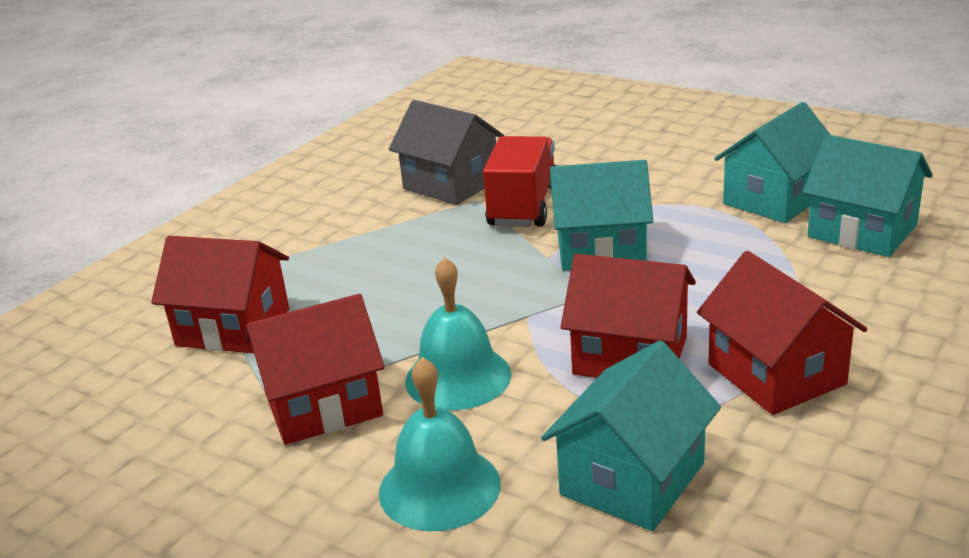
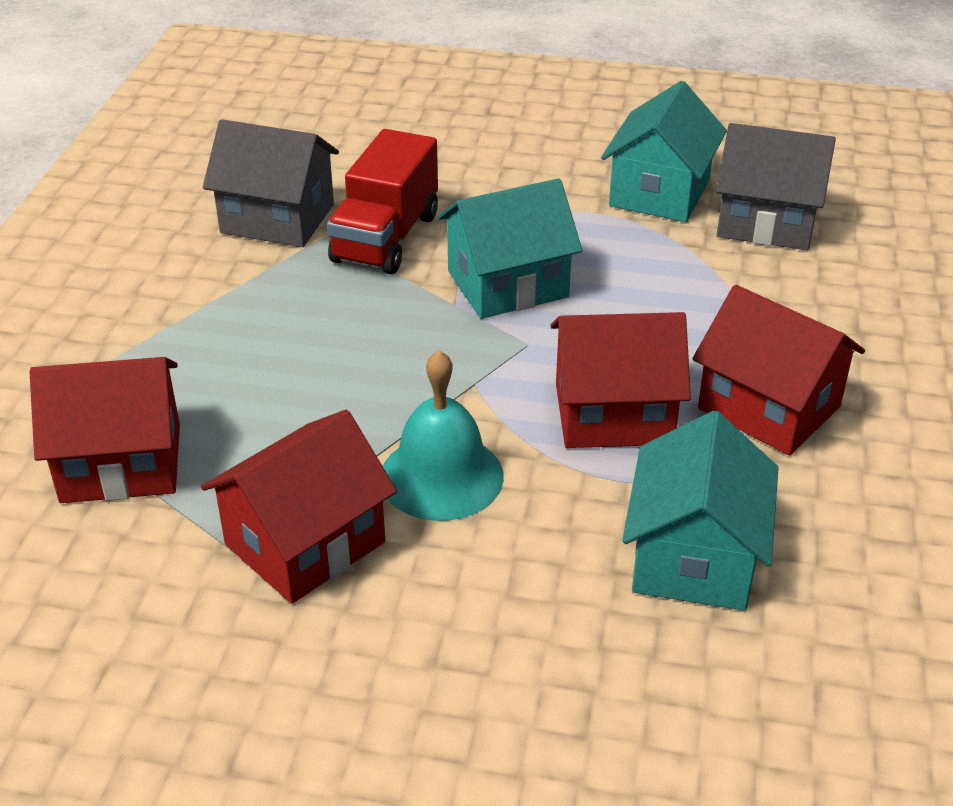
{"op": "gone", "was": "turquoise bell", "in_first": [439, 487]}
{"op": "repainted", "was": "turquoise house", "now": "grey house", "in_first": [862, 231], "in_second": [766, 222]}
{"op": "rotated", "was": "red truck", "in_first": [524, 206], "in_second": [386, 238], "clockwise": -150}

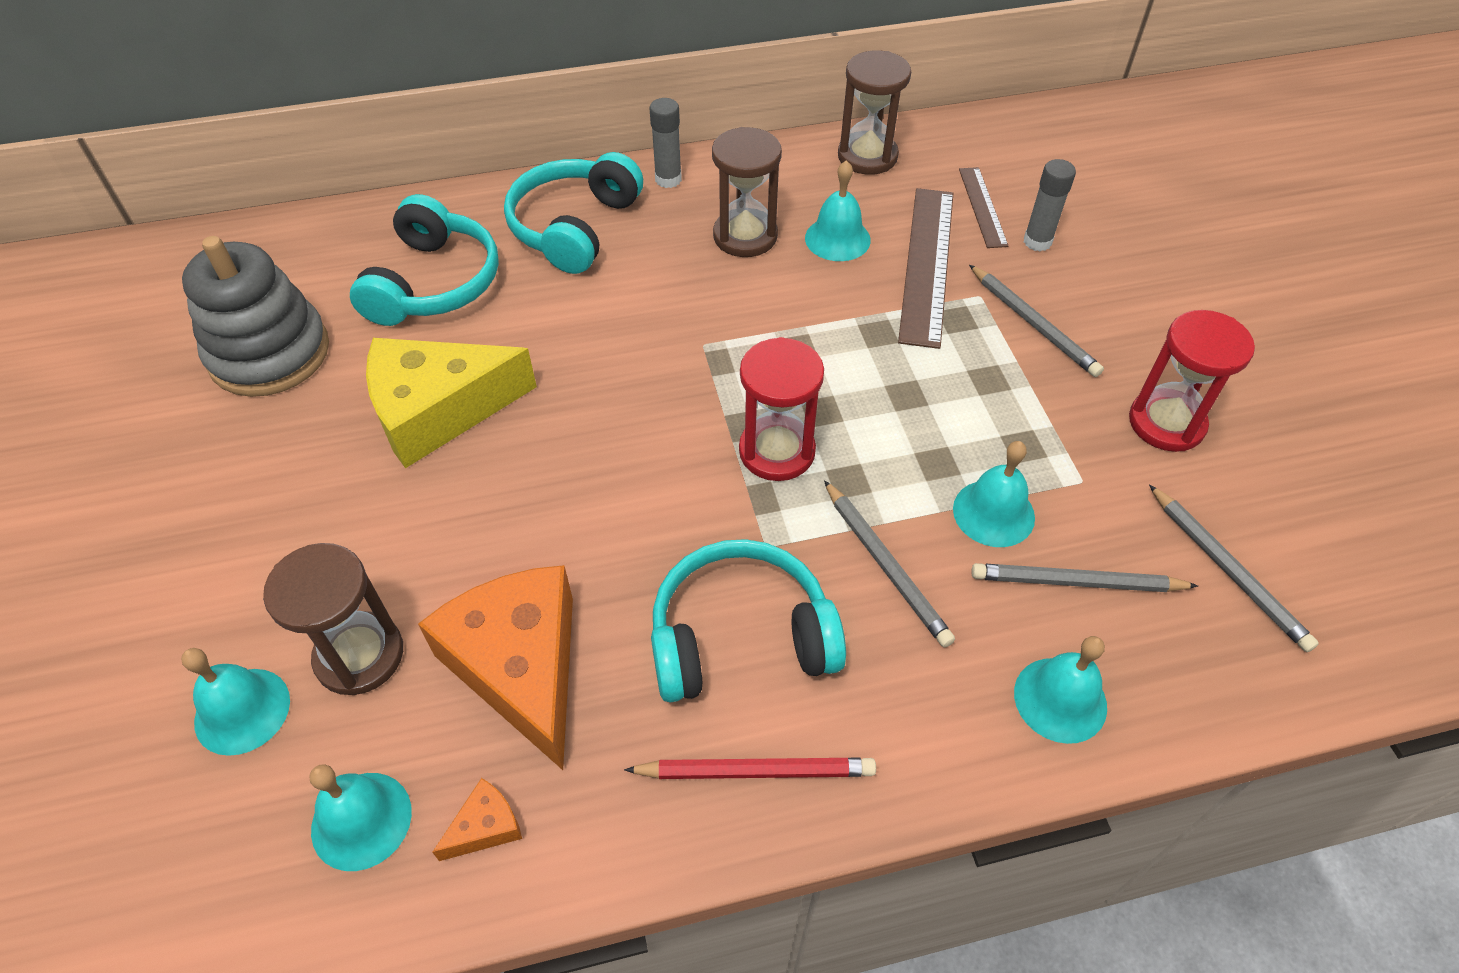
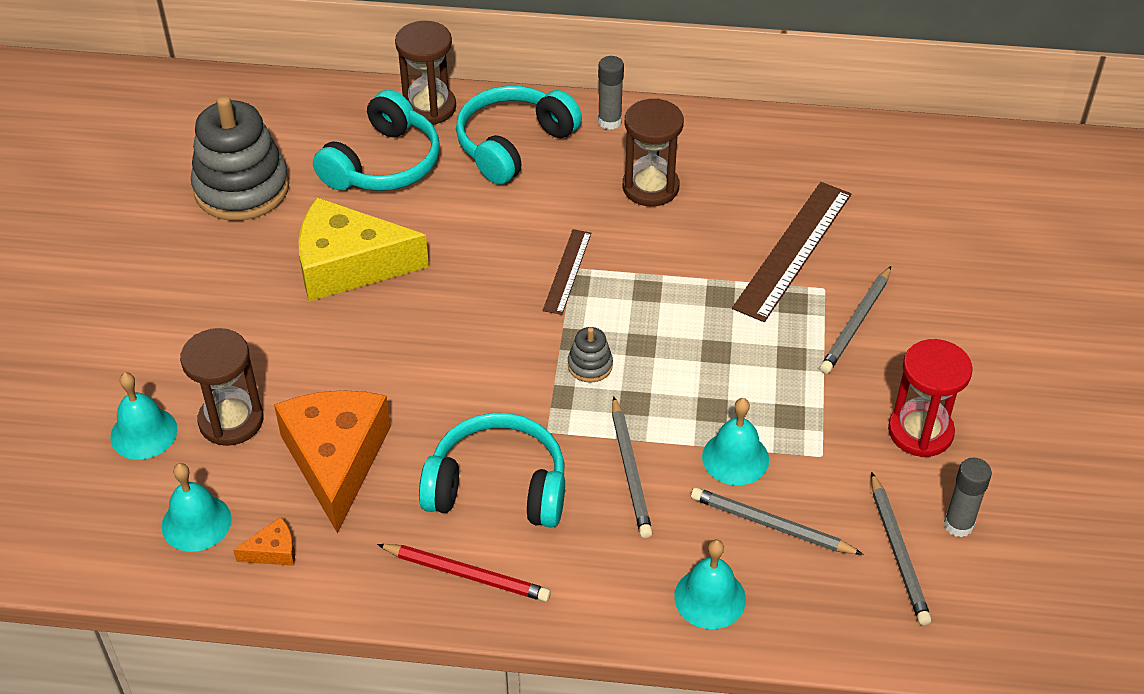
{"op": "gone", "was": "turquoise bell", "in_first": [837, 239]}
{"op": "shifted", "was": "brown hourglass", "in_first": [867, 156], "in_second": [429, 107]}
{"op": "shifted", "was": "brown ruler", "in_first": [982, 207], "in_second": [567, 271]}
{"op": "shifted", "was": "grey glue stick", "in_first": [1037, 242], "in_second": [958, 525]}
{"op": "swapped", "was": "red hourglass", "now": "grey stacking toy", "in_first": [777, 451], "in_second": [590, 365]}
{"op": "rotated", "was": "grey pencil", "in_first": [1033, 324], "in_second": [856, 323], "clockwise": 45}

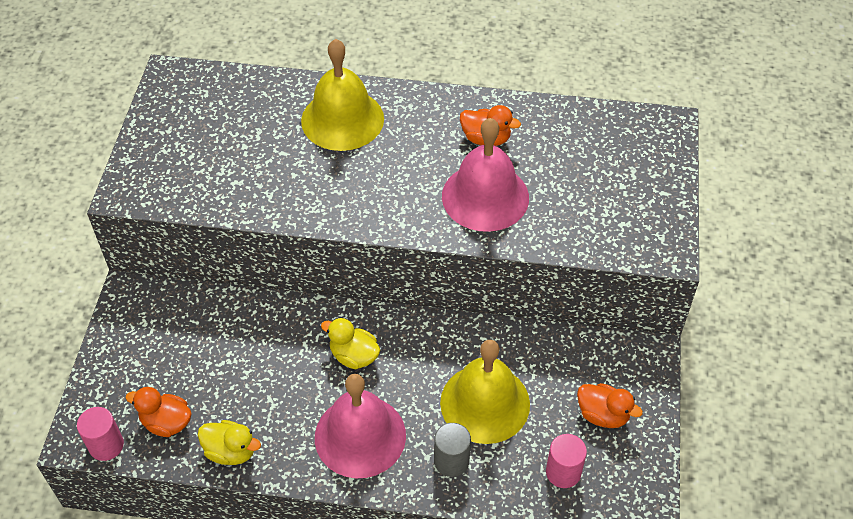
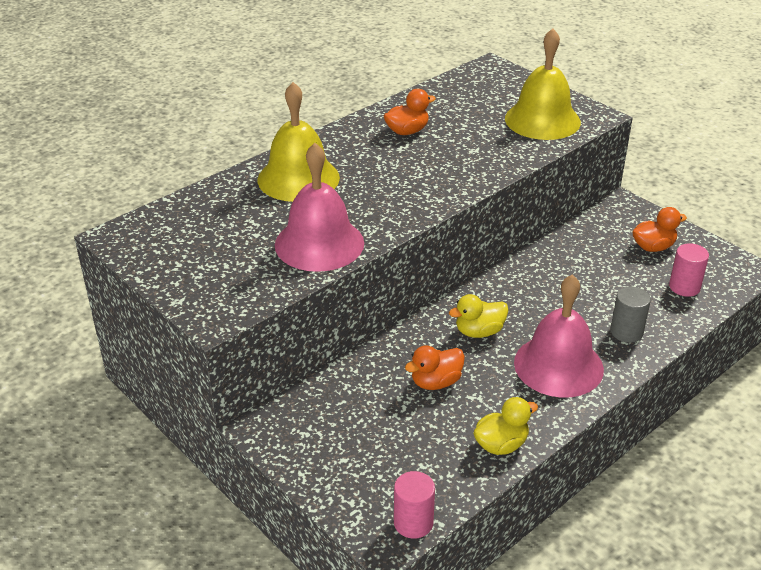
{"op": "shifted", "was": "orange duck", "in_first": [166, 422], "in_second": [436, 382]}
{"op": "shifted", "was": "yellow bell", "in_first": [485, 403], "in_second": [542, 120]}
{"op": "shifted", "was": "pink bell", "in_first": [485, 196], "in_second": [319, 243]}

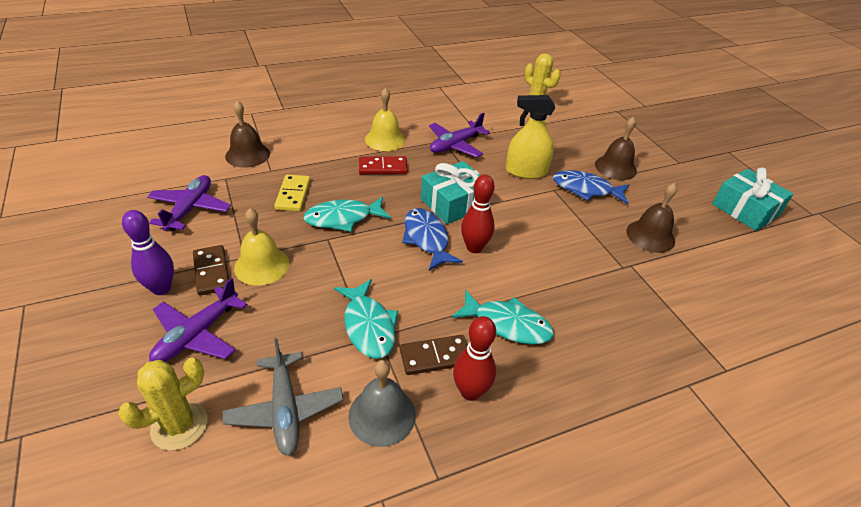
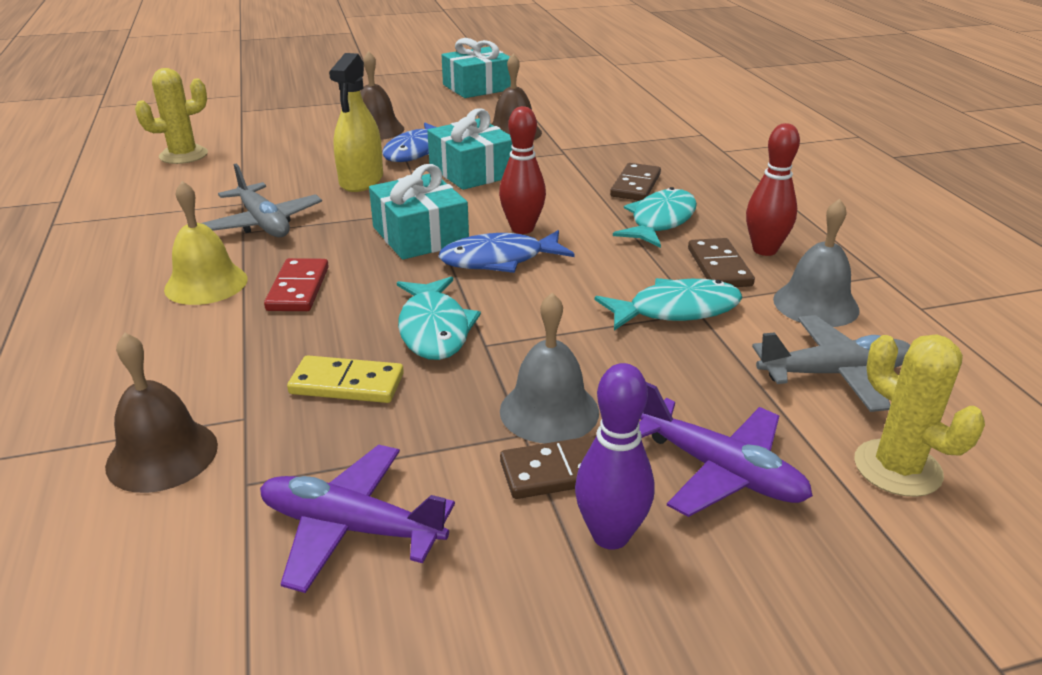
{"op": "new", "now": "turquoise gift", "in_second": [472, 171]}
{"op": "new", "now": "brown domino", "in_second": [635, 185]}
{"op": "repainted", "was": "yellow bell", "now": "grey bell", "in_first": [262, 265], "in_second": [549, 411]}
{"op": "repainted", "was": "purple plane", "now": "grey plane", "in_first": [455, 145], "in_second": [264, 223]}

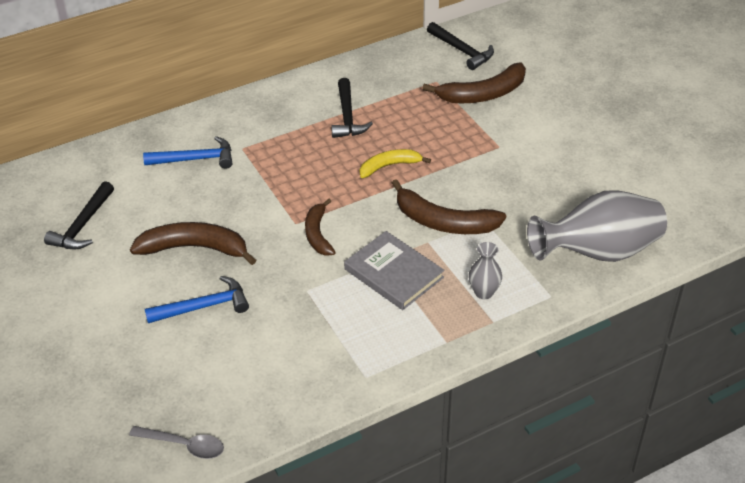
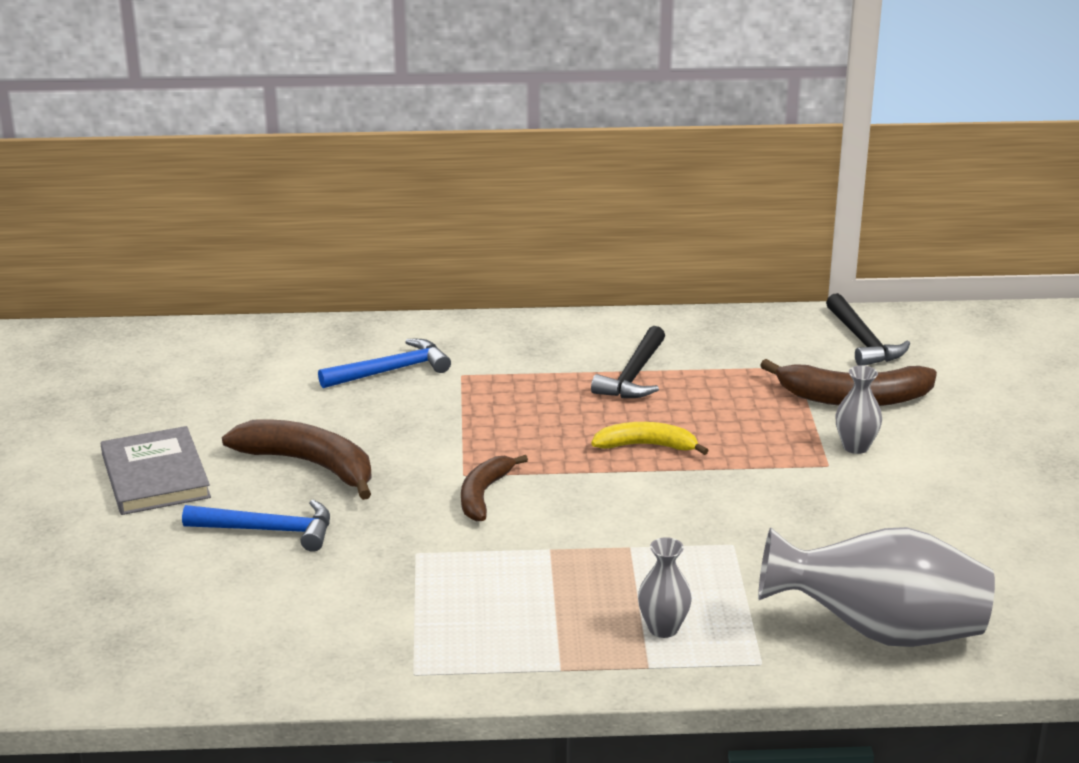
{"op": "gone", "was": "black hammer", "in_first": [83, 225]}
{"op": "gone", "was": "grey spoon", "in_first": [184, 445]}
{"op": "gone", "was": "brown banana", "in_first": [443, 222]}
{"op": "new", "now": "grey vase", "in_second": [855, 447]}
{"op": "shifted", "was": "grey book", "in_first": [393, 273], "in_second": [155, 476]}
{"op": "rotated", "was": "blue hammer", "in_first": [195, 159], "in_second": [390, 371], "clockwise": -45}

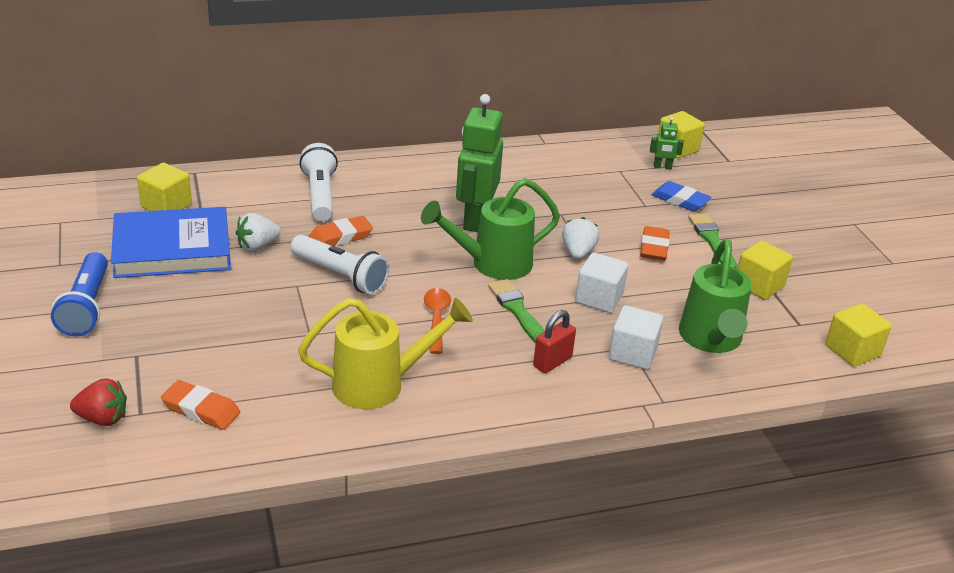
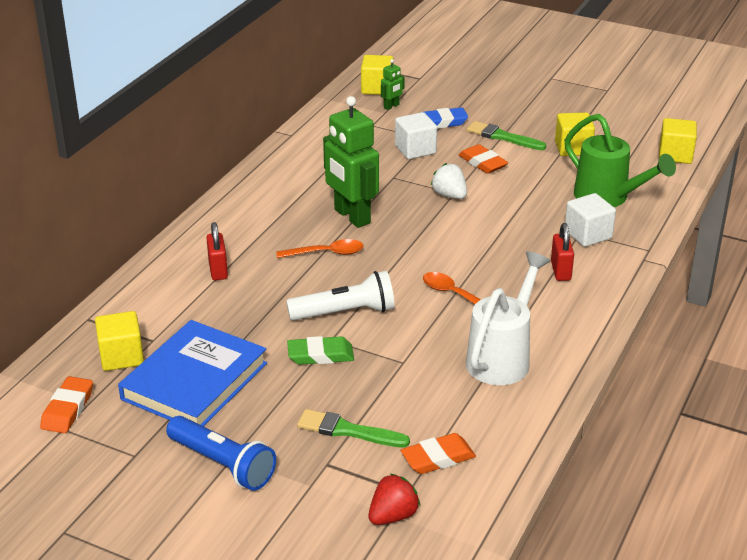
{"op": "gone", "was": "white strawberry", "in_first": [257, 246]}
{"op": "gone", "was": "green watering can", "in_first": [492, 264]}
{"op": "new", "now": "orange spoon", "in_second": [326, 253]}
{"op": "new", "now": "green eraser", "in_second": [320, 355]}
{"op": "shifted", "was": "orange eraser", "in_first": [340, 237], "in_second": [68, 409]}
{"op": "shifted", "was": "green brush", "in_first": [517, 310], "in_second": [347, 430]}
{"op": "shifted", "was": "white cube", "in_first": [599, 298], "in_second": [415, 149]}
{"op": "swapped", "was": "white flashlight", "now": "red padlock", "in_first": [320, 195], "in_second": [218, 270]}
{"op": "repainted", "was": "yellow watering can", "now": "white watering can", "in_first": [379, 384], "in_second": [502, 357]}

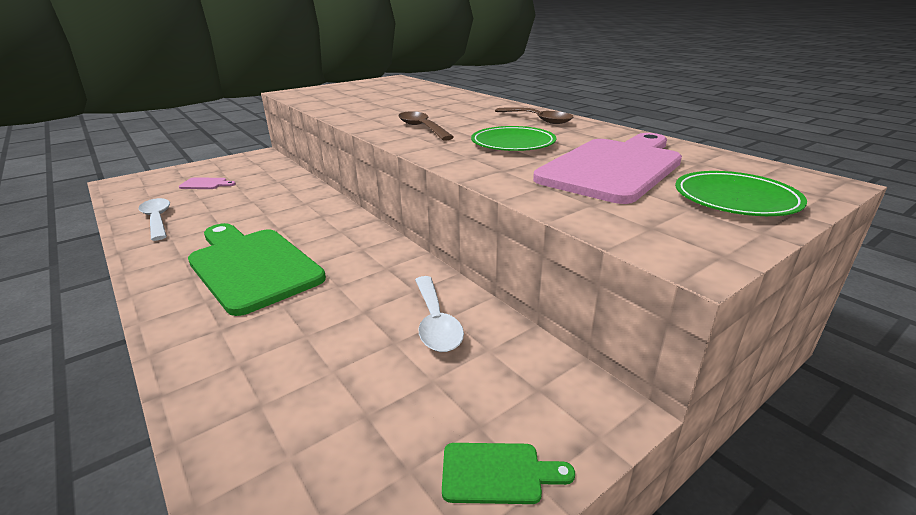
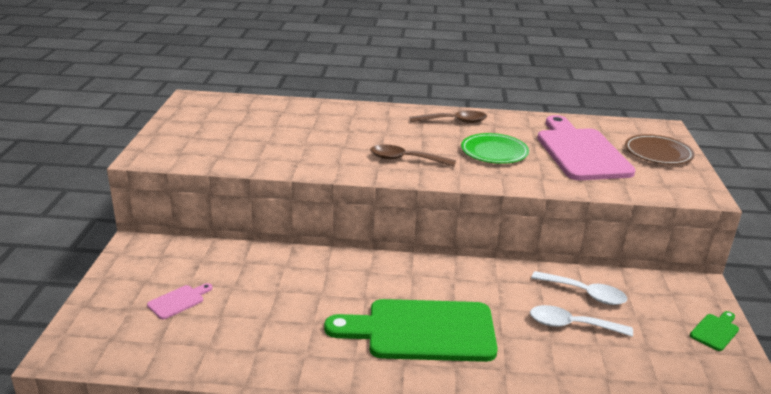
{"op": "shifted", "was": "white spoon", "in_first": [157, 219], "in_second": [572, 325]}
{"op": "repainted", "was": "green plate", "now": "brown plate", "in_first": [735, 199], "in_second": [658, 153]}

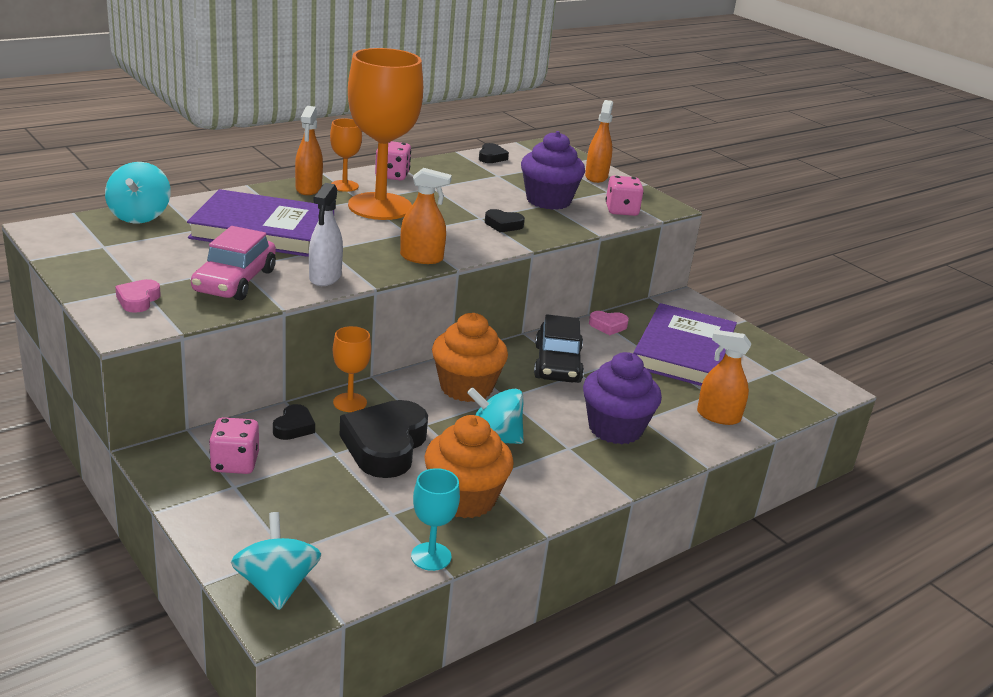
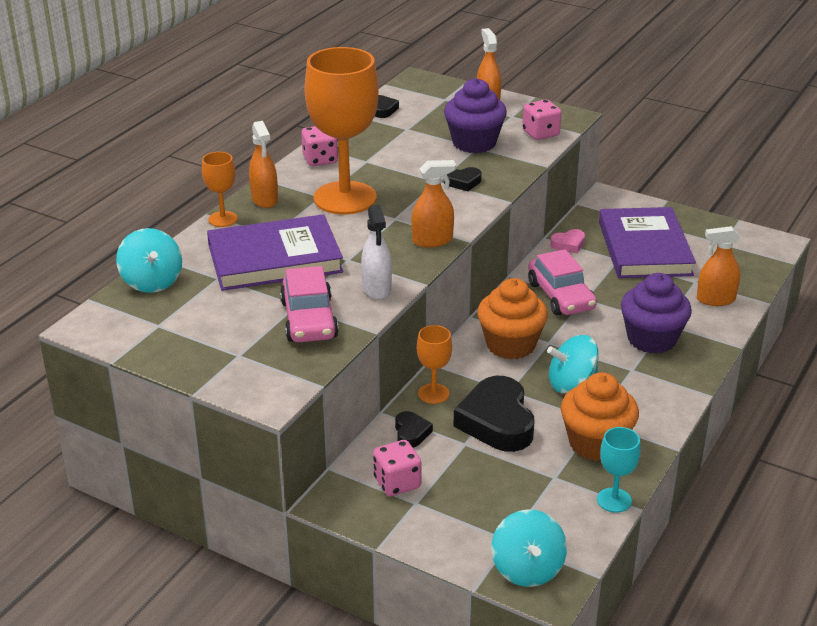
{"op": "gone", "was": "pink heart", "in_first": [138, 300]}
{"op": "shifted", "was": "orange goblet", "in_first": [344, 186], "in_second": [223, 219]}
{"op": "repainted", "was": "black car", "now": "pink car", "in_first": [557, 364], "in_second": [560, 296]}
{"op": "rotated", "was": "turquoise spinning top", "in_first": [276, 585], "in_second": [527, 569], "clockwise": -150}

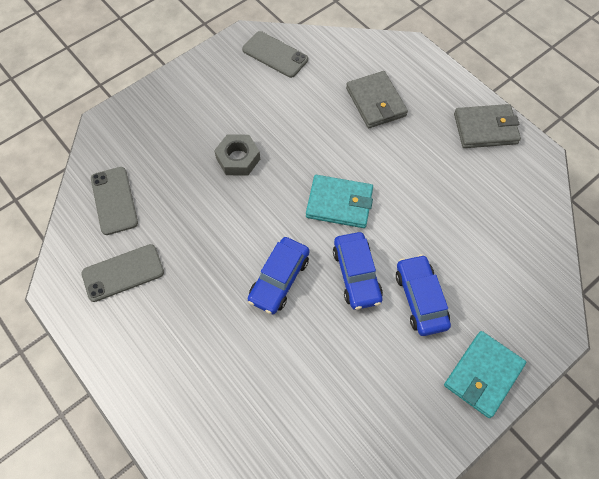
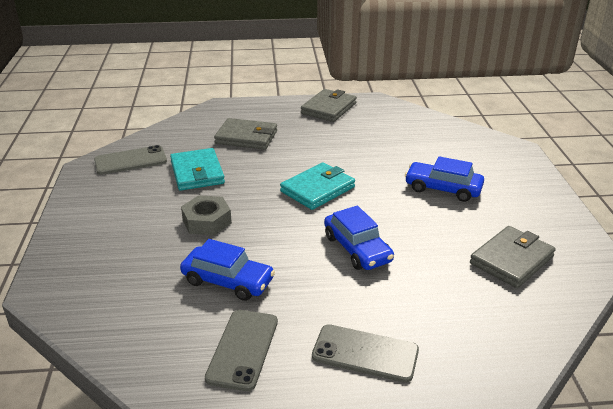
{"op": "new", "now": "grey wallet", "in_second": [511, 260]}
{"op": "shifted", "was": "grey phone", "in_first": [114, 200], "in_second": [365, 353]}
{"op": "shifted", "was": "blue car", "in_first": [356, 274], "in_second": [228, 281]}
{"op": "shifted", "was": "turquoise wallet", "in_first": [483, 375], "in_second": [197, 172]}

